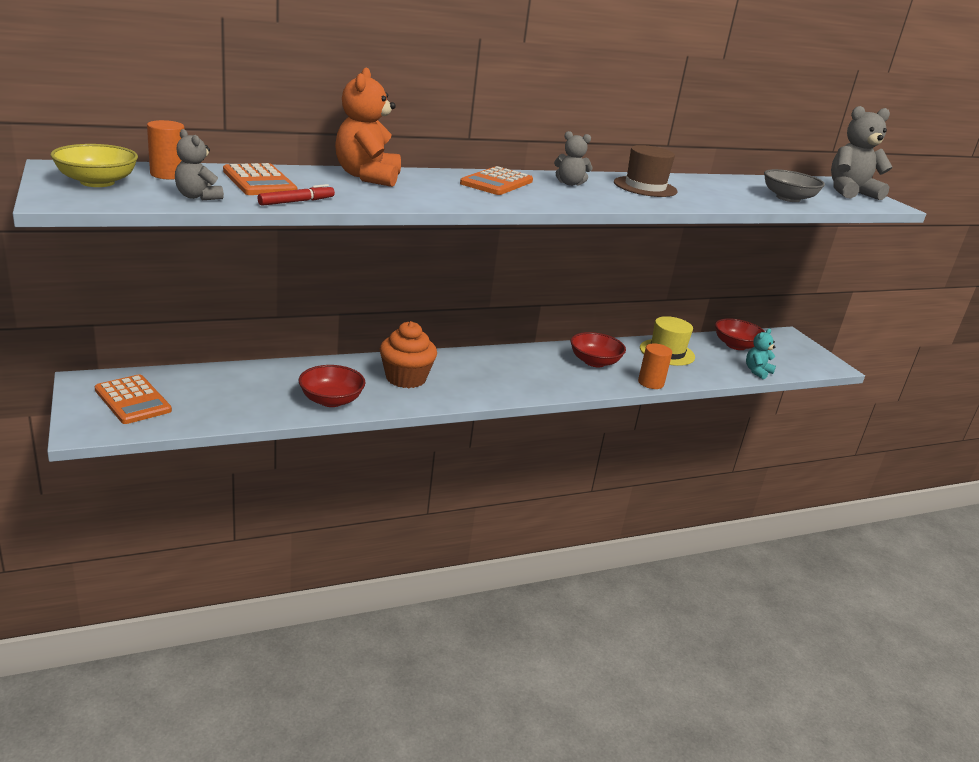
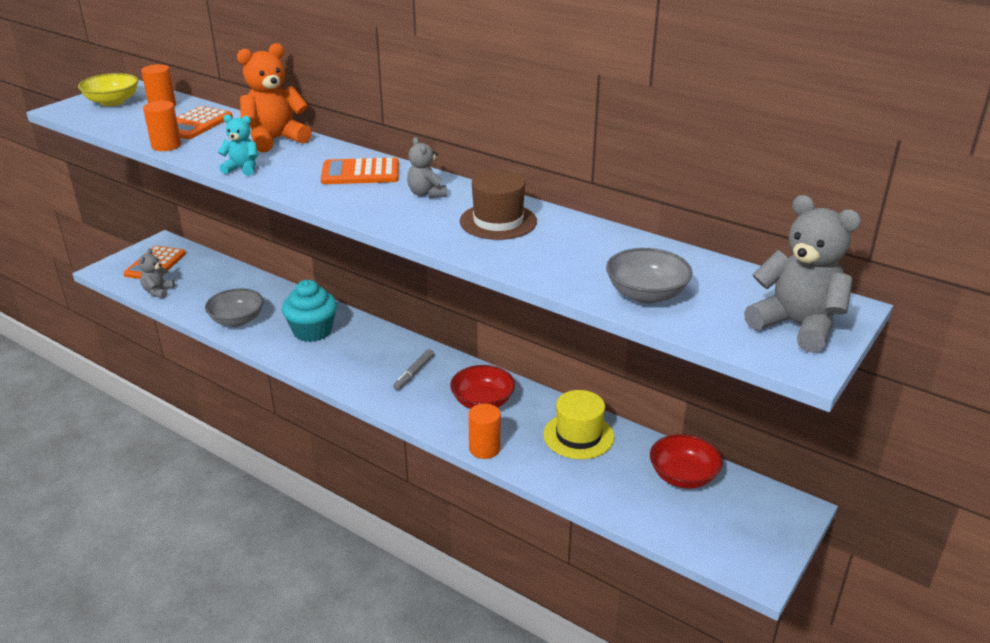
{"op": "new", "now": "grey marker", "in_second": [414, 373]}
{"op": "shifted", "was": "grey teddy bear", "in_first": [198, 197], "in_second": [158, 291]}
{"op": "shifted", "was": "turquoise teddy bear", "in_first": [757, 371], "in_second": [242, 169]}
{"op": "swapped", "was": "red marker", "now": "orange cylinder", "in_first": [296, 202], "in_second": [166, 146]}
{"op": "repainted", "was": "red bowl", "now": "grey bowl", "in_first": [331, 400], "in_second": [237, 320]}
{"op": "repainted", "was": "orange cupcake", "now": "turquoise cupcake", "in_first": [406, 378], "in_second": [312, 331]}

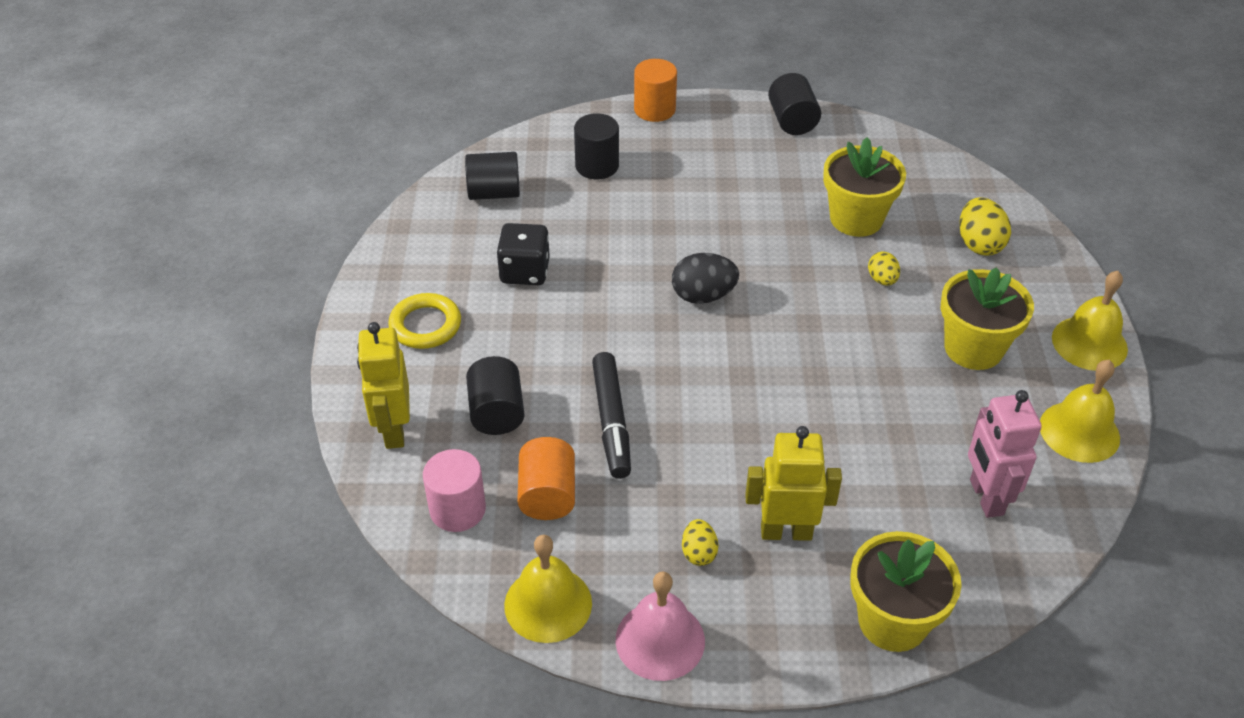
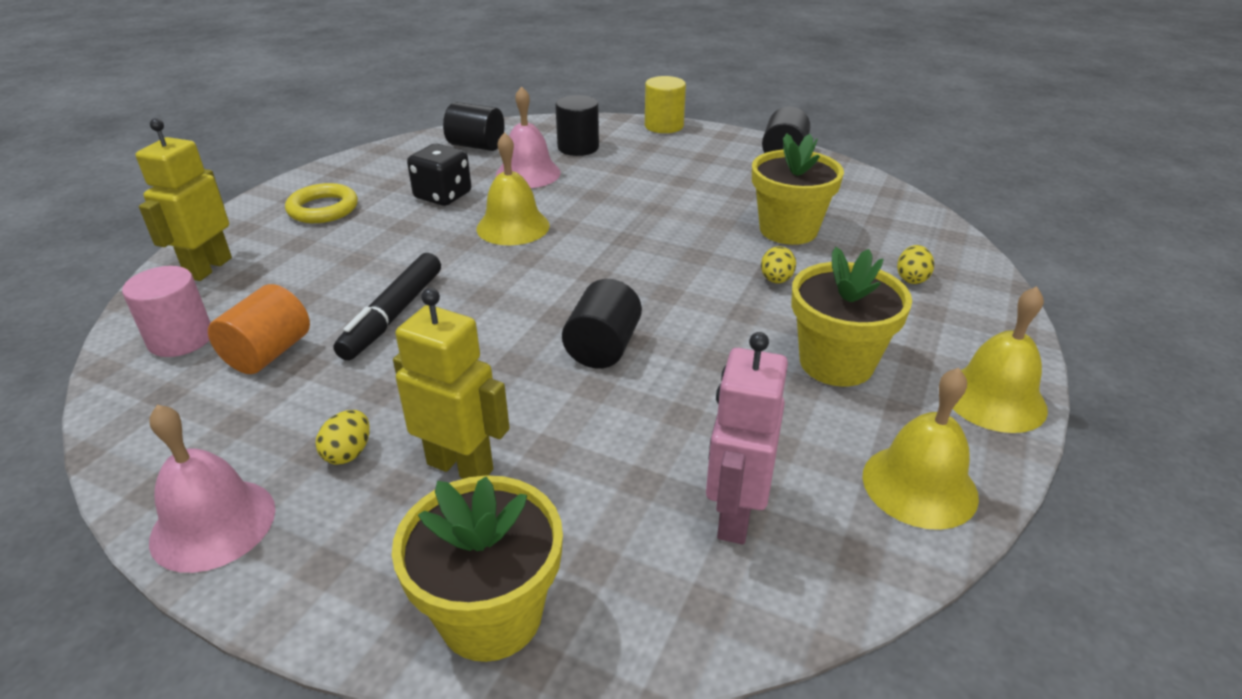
{"op": "gone", "was": "black egg", "in_first": [703, 296]}
{"op": "new", "now": "pink bell", "in_second": [528, 173]}
{"op": "shifted", "was": "black cylinder", "in_first": [497, 412], "in_second": [603, 348]}
{"op": "shifted", "was": "yellow bell", "in_first": [548, 604], "in_second": [513, 227]}
{"op": "repainted", "was": "orange cylinder", "now": "yellow cylinder", "in_first": [654, 109], "in_second": [664, 126]}
{"op": "scaled", "was": "yellow egg", "in_first": [979, 244], "in_second": [911, 278], "ratio": 0.61}

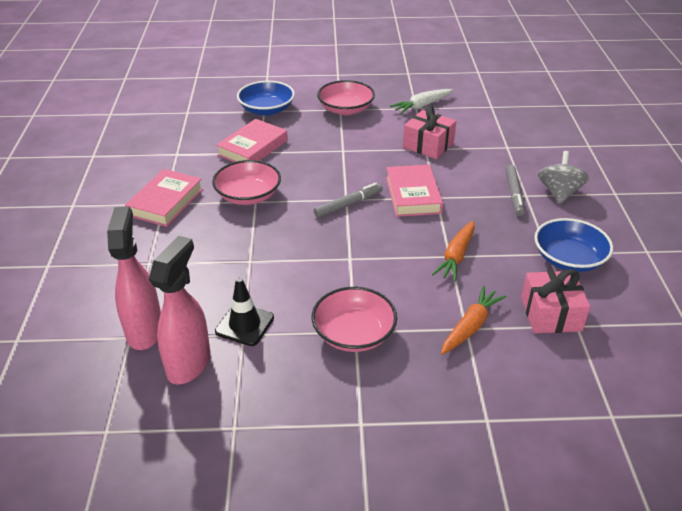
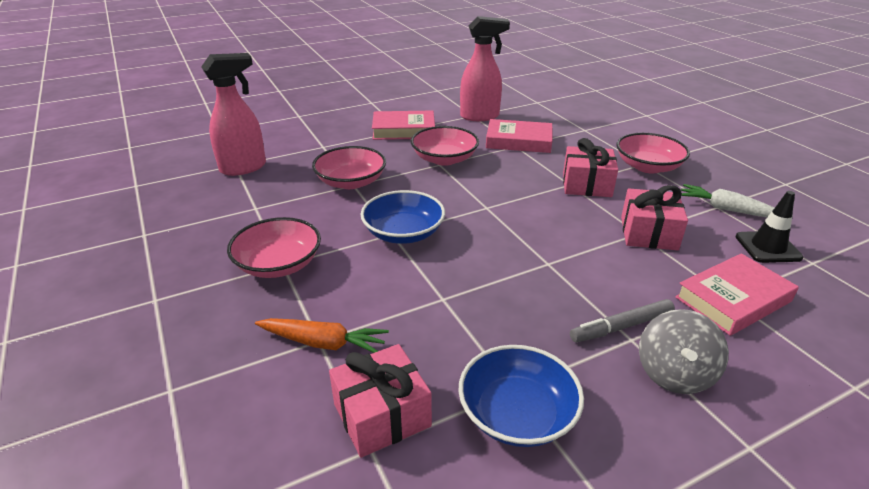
{"op": "gone", "was": "grey marker", "in_first": [348, 204]}
{"op": "gone", "was": "orange carrot", "in_first": [456, 256]}
{"op": "new", "now": "pink bowl", "in_second": [351, 182]}
{"op": "new", "now": "pink gift", "in_second": [586, 185]}
{"op": "shifted", "was": "pink spray bottle", "in_first": [189, 363], "in_second": [480, 116]}
{"op": "shifted", "was": "black traffic cone", "in_first": [244, 325], "in_second": [768, 247]}
{"op": "shifted", "was": "blue bowl", "in_first": [267, 109], "in_second": [403, 233]}
{"op": "shifted", "was": "pink book", "in_first": [413, 195], "in_second": [733, 299]}
{"op": "rotated", "was": "grey spinning top", "in_first": [559, 193], "in_second": [674, 374], "clockwise": 120}

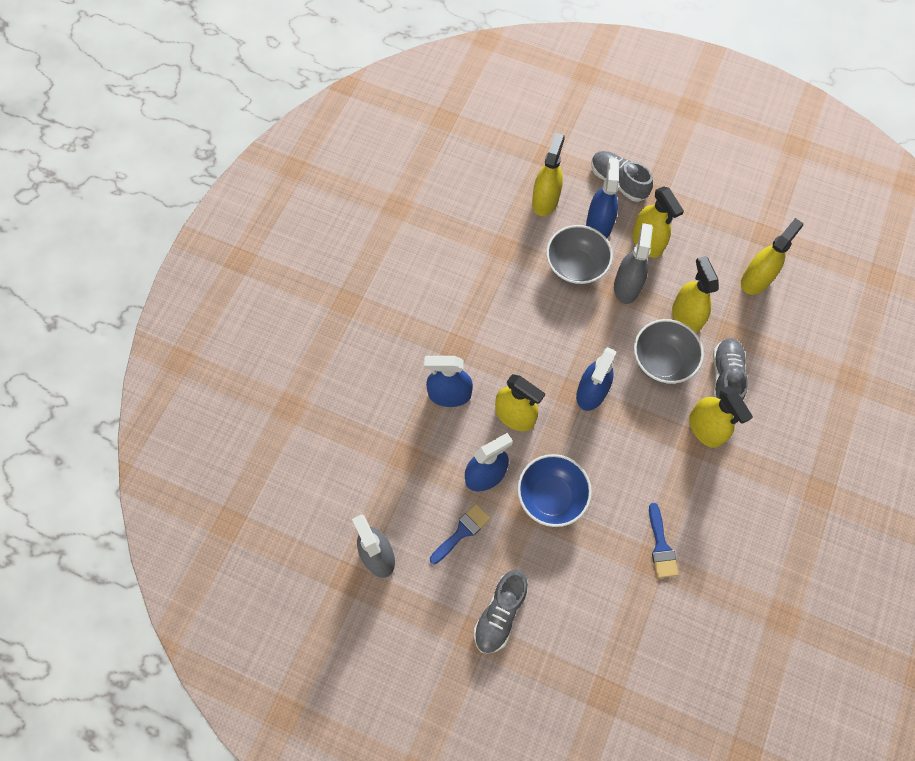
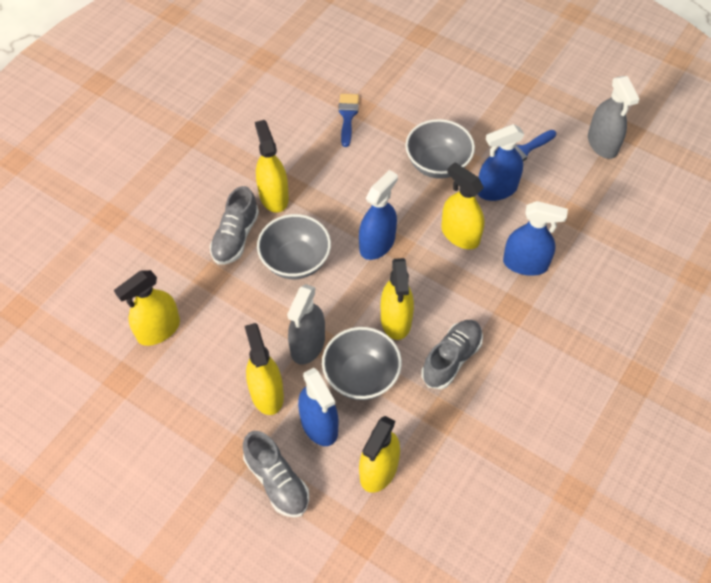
{"op": "shifted", "was": "grey shoe", "in_first": [500, 613], "in_second": [451, 359]}
{"op": "shifted", "was": "yellow spray bottle", "in_first": [686, 317], "in_second": [396, 320]}
{"op": "repainted", "was": "blue bowl", "now": "grey bowl", "in_first": [551, 496], "in_second": [437, 164]}
{"op": "rotated", "was": "blue spray bottle", "in_first": [598, 225], "in_second": [319, 425], "clockwise": -45}

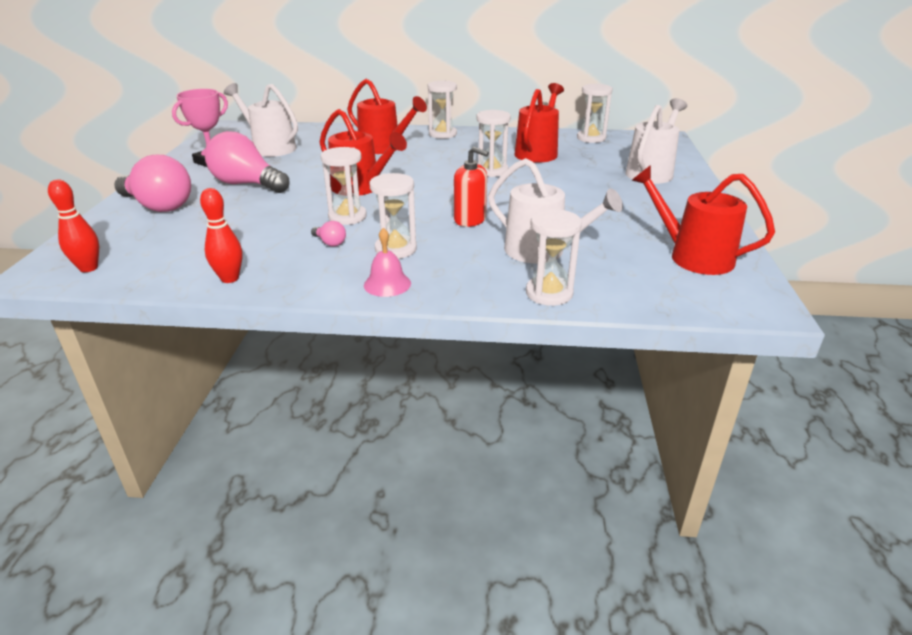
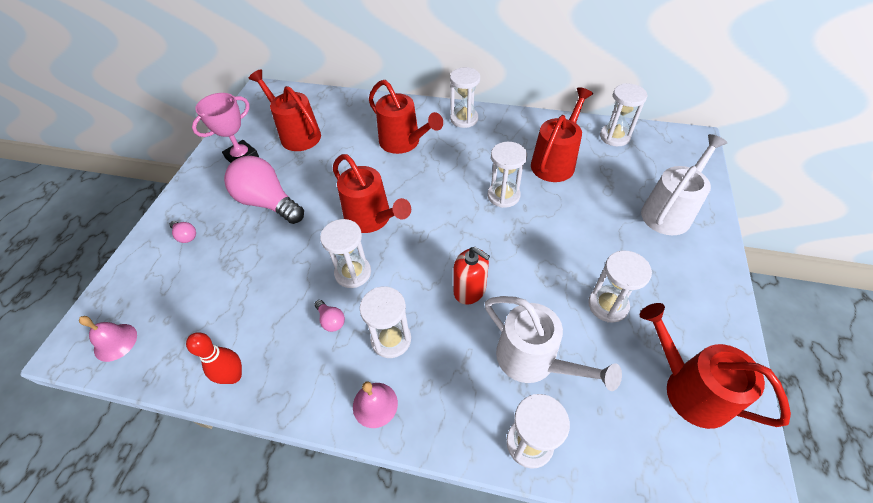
{"op": "new", "now": "white hourglass", "in_second": [608, 305]}
{"op": "swapped", "was": "red bowling pin", "now": "pink bell", "in_first": [88, 268], "in_second": [115, 342]}
{"op": "repainted", "was": "white watering can", "now": "red watering can", "in_first": [270, 148], "in_second": [297, 134]}
{"op": "scaled", "was": "pink light bulb", "in_first": [158, 206], "in_second": [186, 236], "ratio": 0.41}

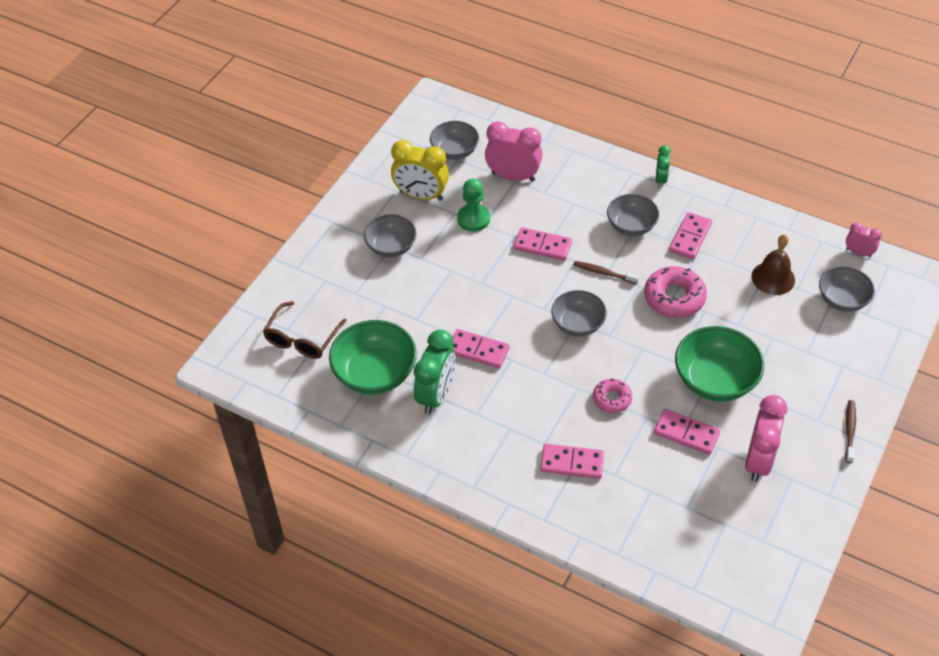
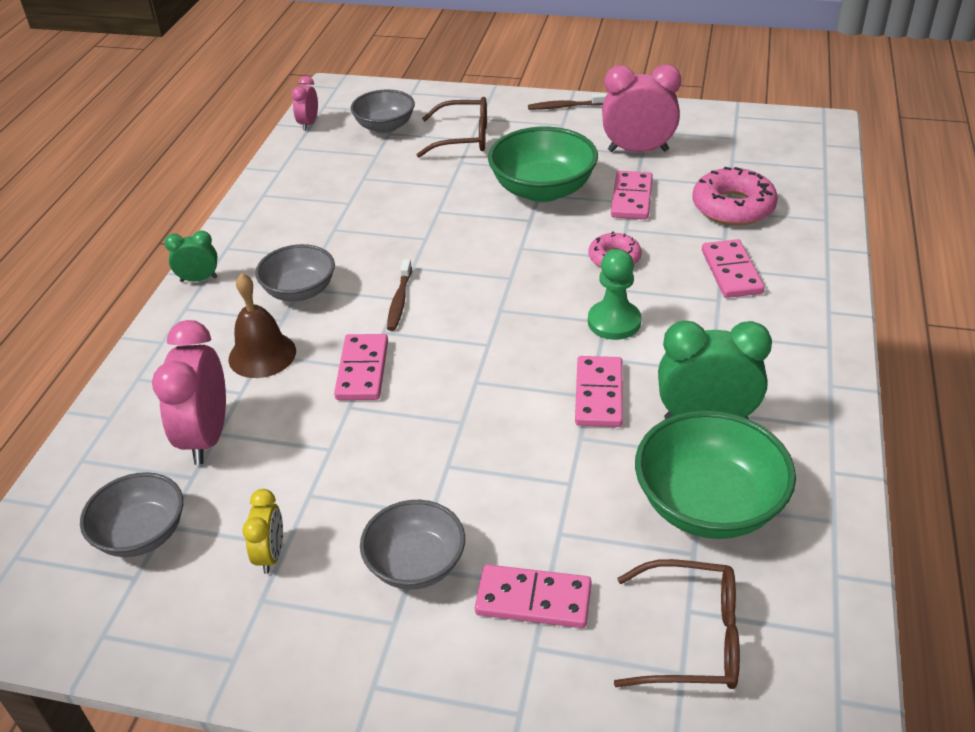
{"op": "gone", "was": "grey bowl", "in_first": [578, 324]}
{"op": "new", "now": "brown glasses", "in_second": [463, 138]}
{"op": "shifted", "was": "green pawn", "in_first": [473, 219], "in_second": [614, 322]}
{"op": "shifted", "was": "pink donut", "in_first": [674, 298], "in_second": [733, 207]}
{"op": "shifted", "was": "pink domino", "in_first": [690, 237], "in_second": [533, 599]}
{"op": "shifted", "was": "brown bell", "in_first": [773, 278], "in_second": [262, 355]}
{"op": "scaled", "was": "yellow clock", "in_first": [421, 195], "in_second": [271, 555], "ratio": 0.54}

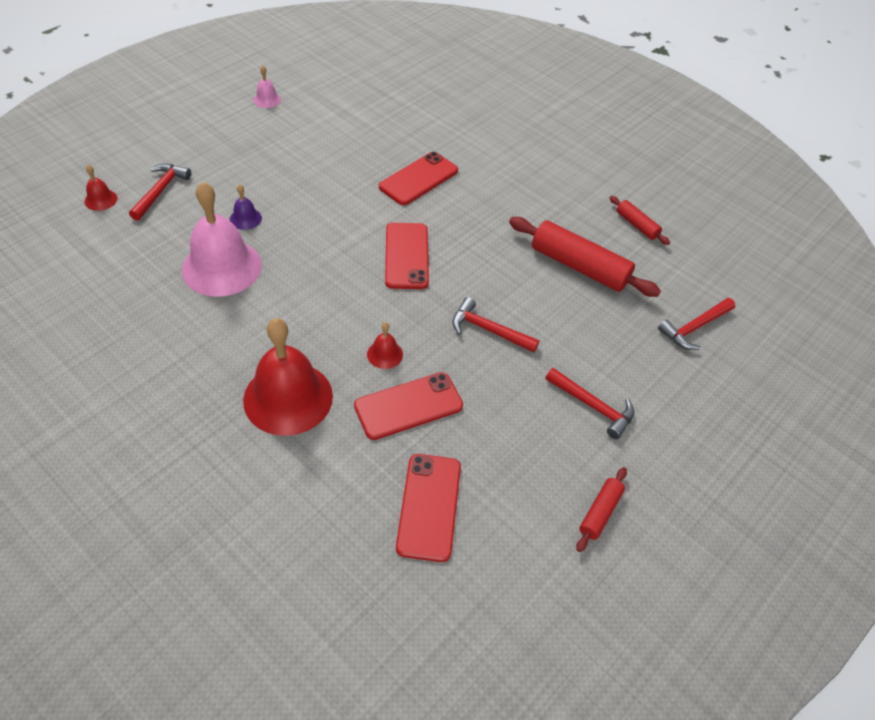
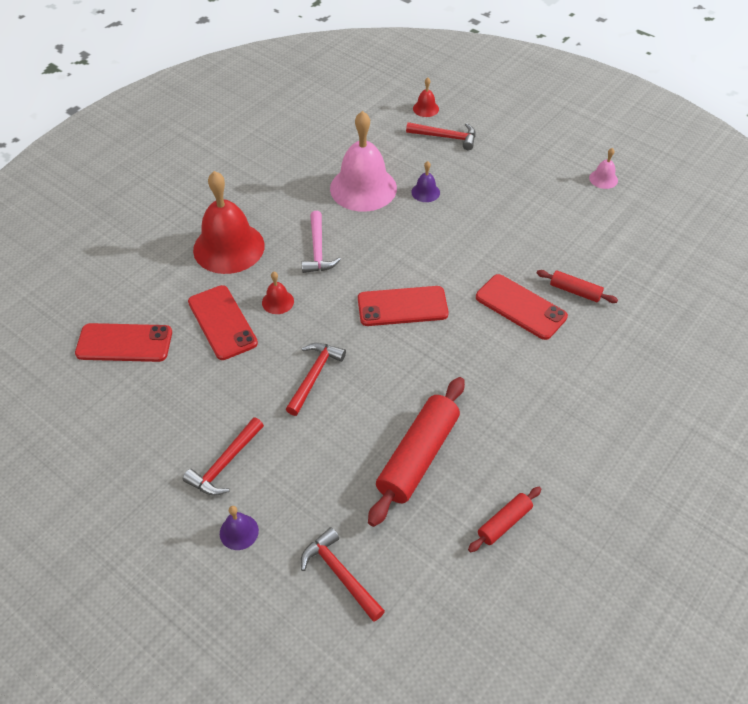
{"op": "new", "now": "purple bell", "in_second": [239, 532]}
{"op": "new", "now": "pink hammer", "in_second": [318, 250]}
{"op": "shifted", "was": "red rolling pin", "in_first": [600, 512], "in_second": [575, 291]}

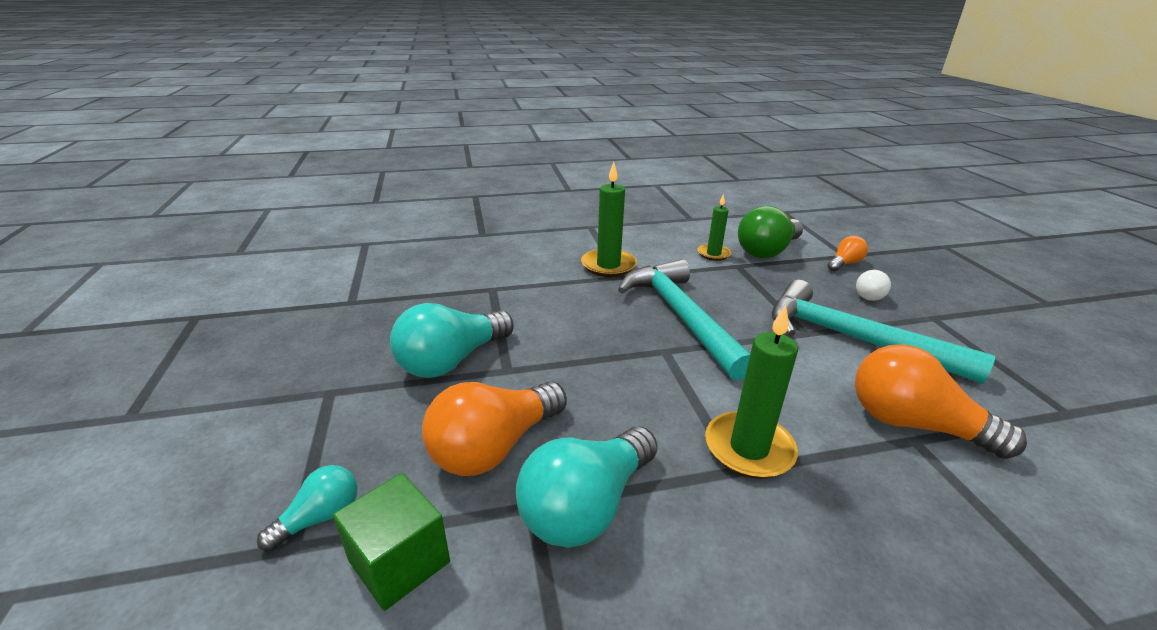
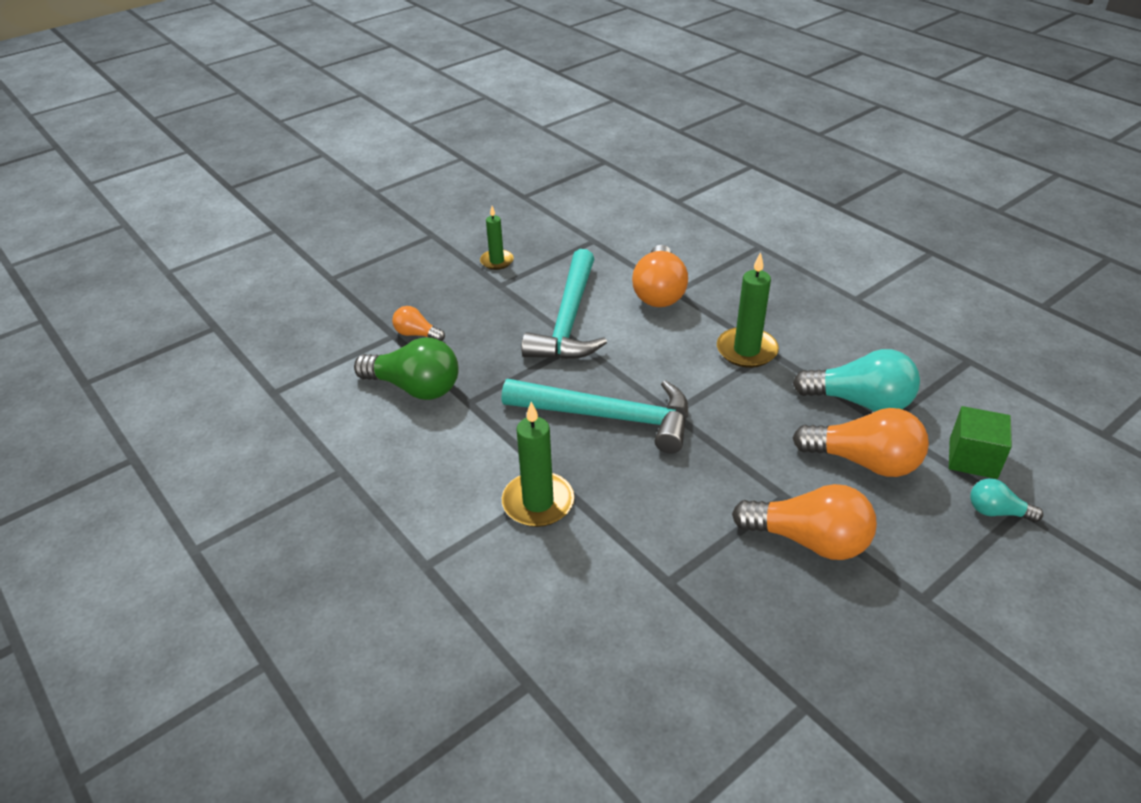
{"op": "gone", "was": "white light bulb", "in_first": [870, 294]}
{"op": "shifted", "was": "green candle", "in_first": [713, 254], "in_second": [497, 261]}
{"op": "repainted", "was": "turquoise light bulb", "now": "orange light bulb", "in_first": [451, 361], "in_second": [809, 540]}
{"op": "rotated", "was": "turquoise hammer", "in_first": [681, 316], "in_second": [608, 417], "clockwise": -120}

